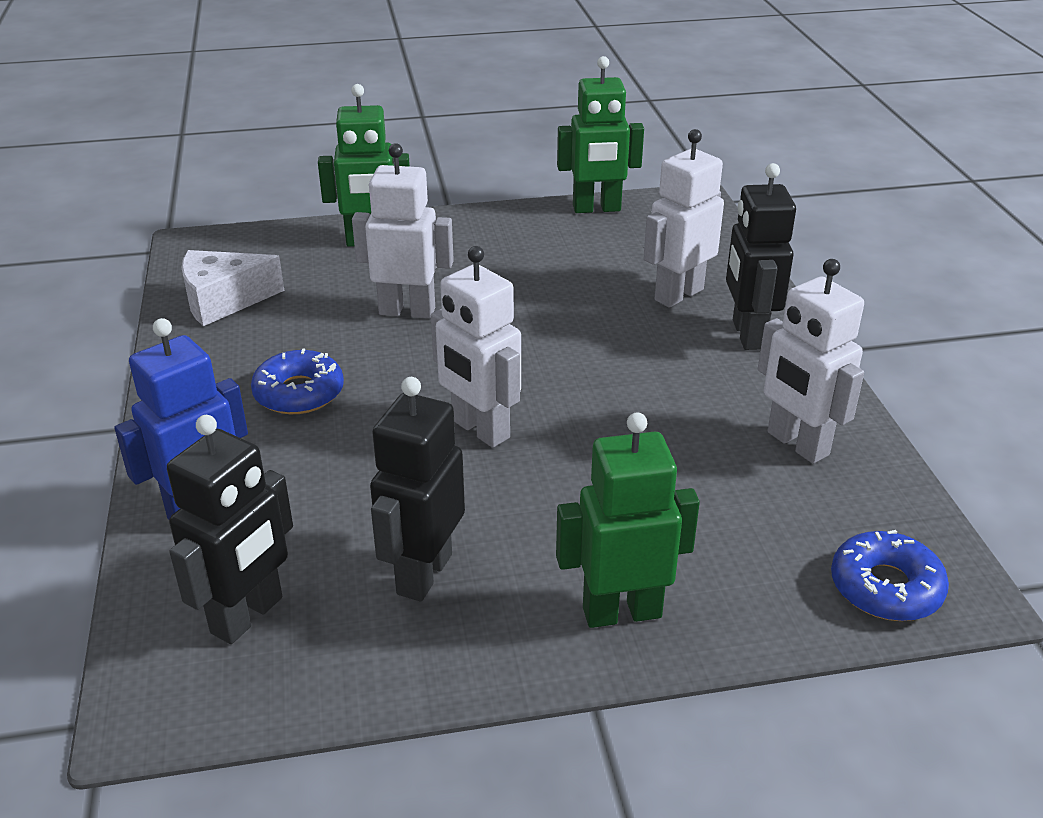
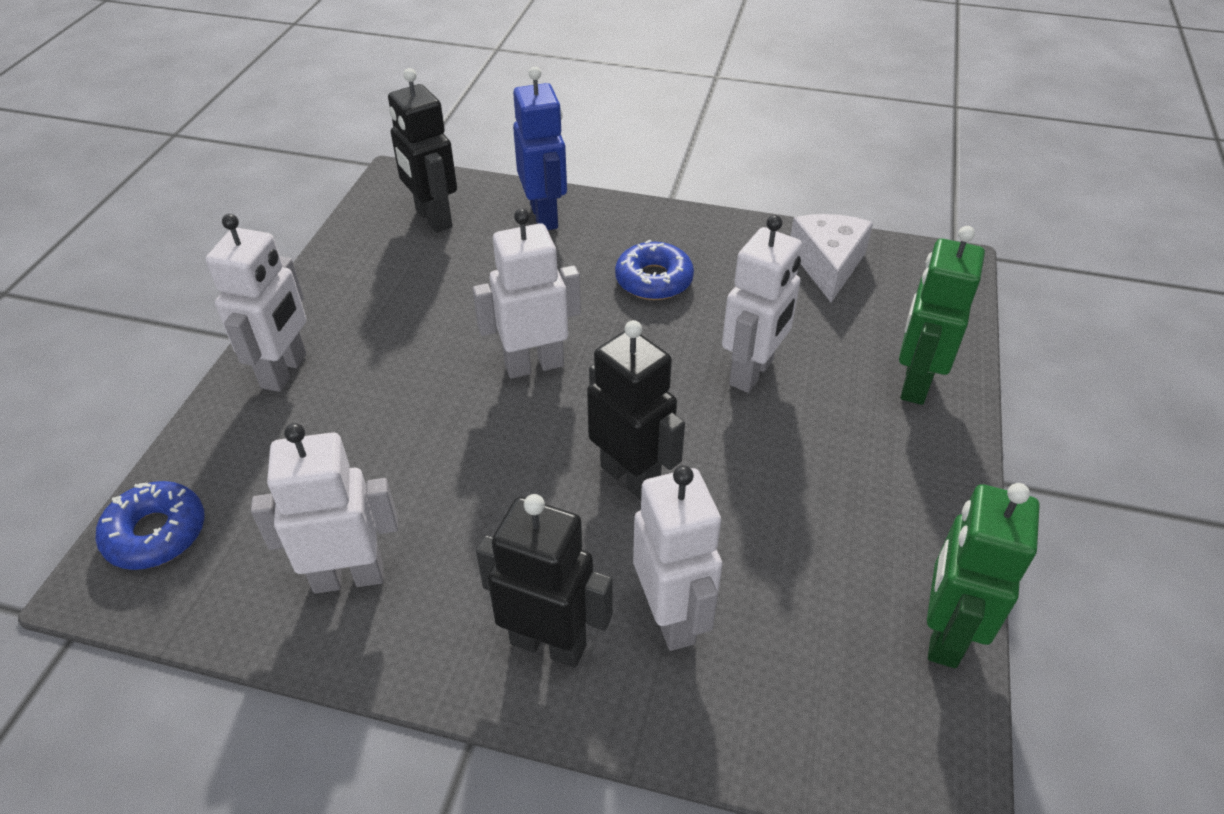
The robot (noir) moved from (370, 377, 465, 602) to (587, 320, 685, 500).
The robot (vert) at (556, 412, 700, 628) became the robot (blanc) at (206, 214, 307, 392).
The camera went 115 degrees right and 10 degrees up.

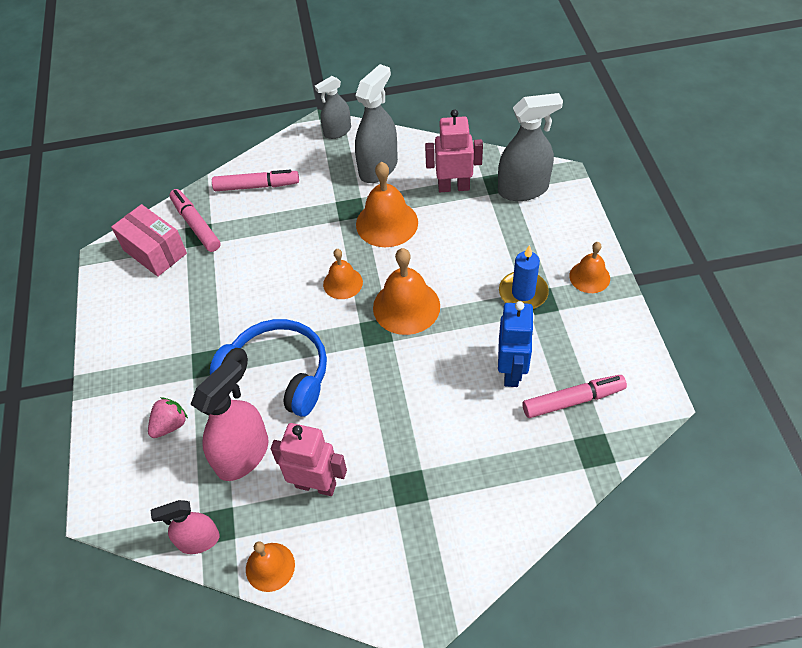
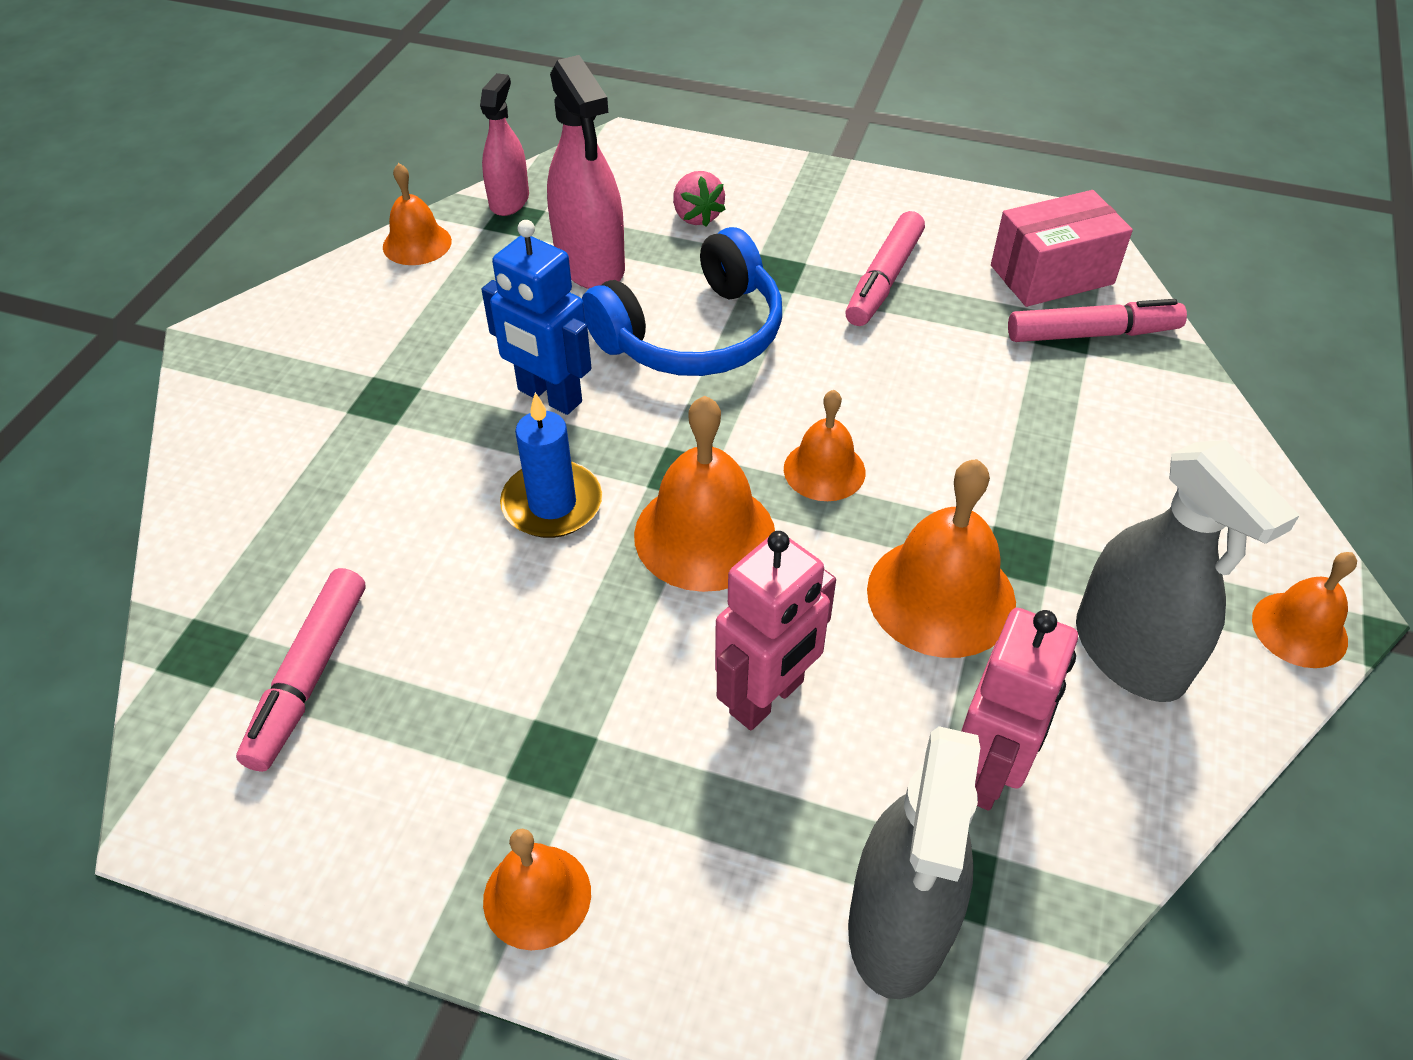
The feutre (rose) moved from (212, 170, 299, 191) to (845, 211, 925, 326).
The robot (rose) moved from (271, 423, 347, 496) to (715, 531, 836, 730).
The robot (bleu) moved from (498, 301, 535, 387) to (482, 220, 592, 415).
The bougie (bleu) moved from (499, 245, 549, 309) to (500, 392, 603, 538).
The vaporisateur (gris) at (315, 76, 351, 139) was replaced by the cloche (orange) at (1252, 552, 1357, 668).
The camera went 115 degrees right and 5 degrees down.

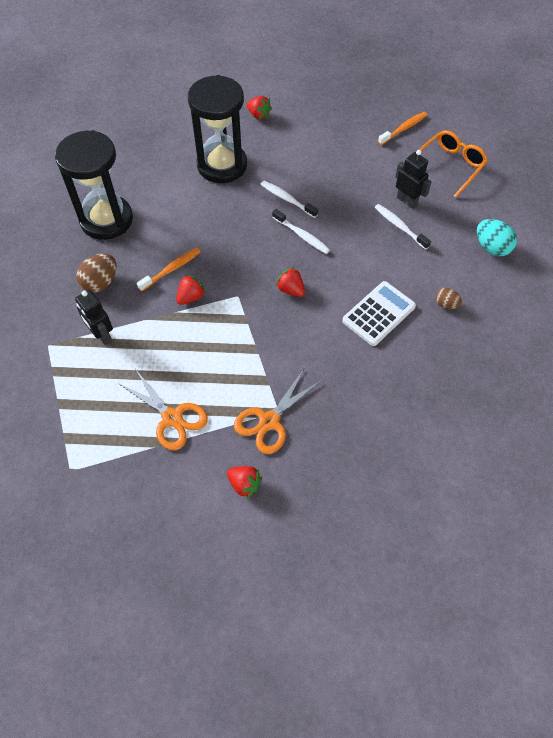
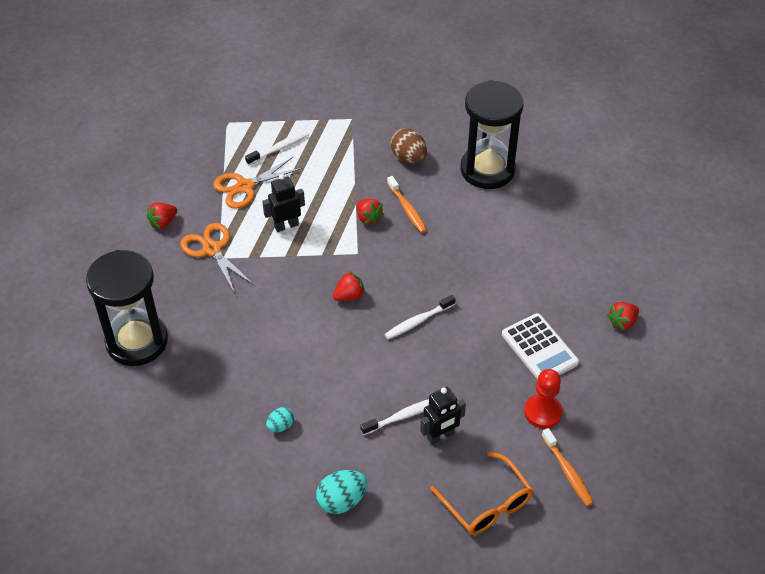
The pion (rouge) at (524, 369, 563, 429) appeared.
The robot (noir) moved from (75, 290, 113, 345) to (262, 174, 305, 232).
The sablier (noir) moved from (188, 75, 247, 183) to (86, 250, 168, 366).
The brosse à dents (blanc) moved from (260, 181, 318, 218) to (245, 131, 309, 165).
The calculatrice (blanc) moved from (342, 281, 416, 346) to (502, 313, 579, 380).
The œuf (marron) at (436, 288, 462, 309) became the œuf (turquoise) at (266, 407, 294, 432).
The camera went 105 degrees right and 10 degrees down.

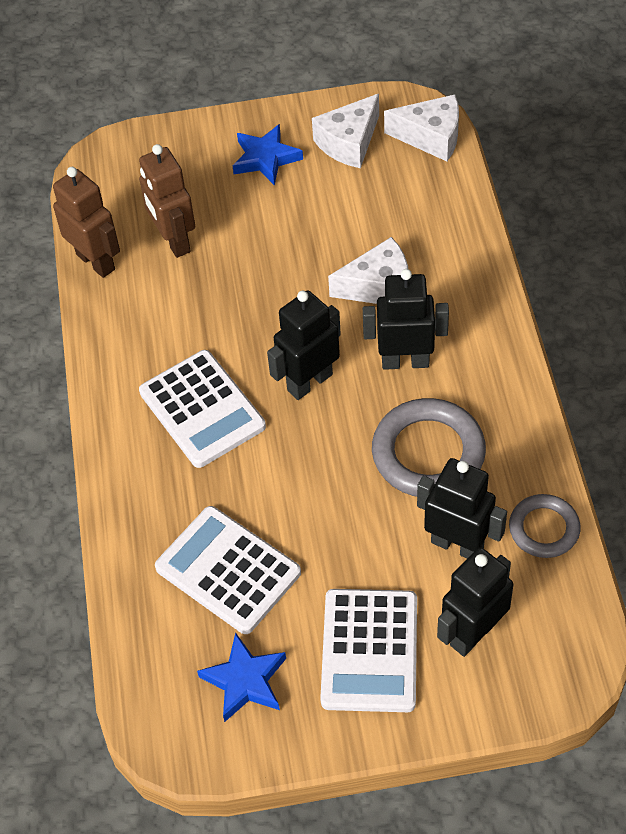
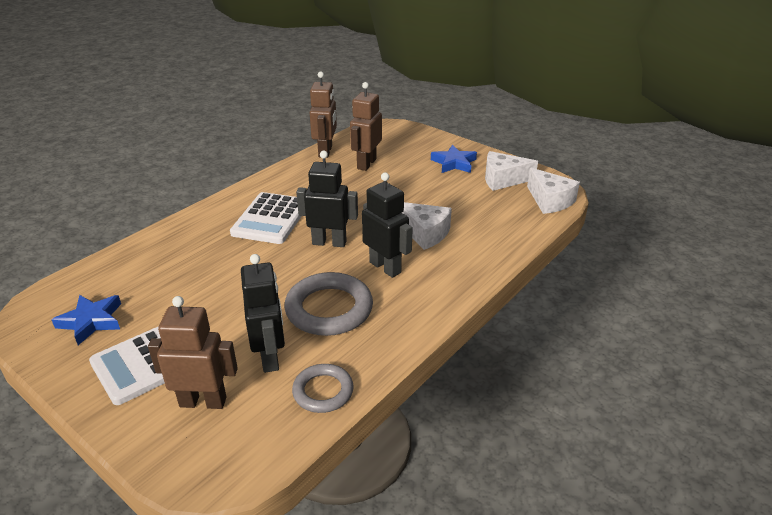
The calculatrice (blanc) at (155, 506, 301, 634) disappeared.
The robot (noir) at (437, 547, 513, 657) became the robot (marron) at (148, 296, 238, 409).
The camera went 45 degrees right and 20 degrees down.

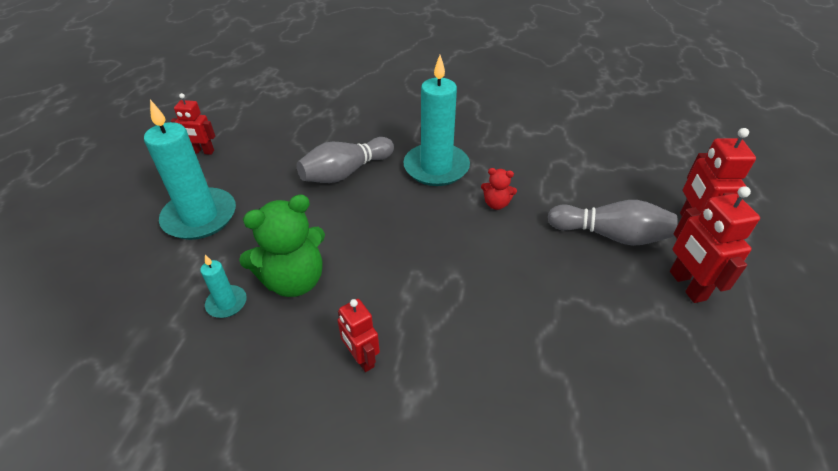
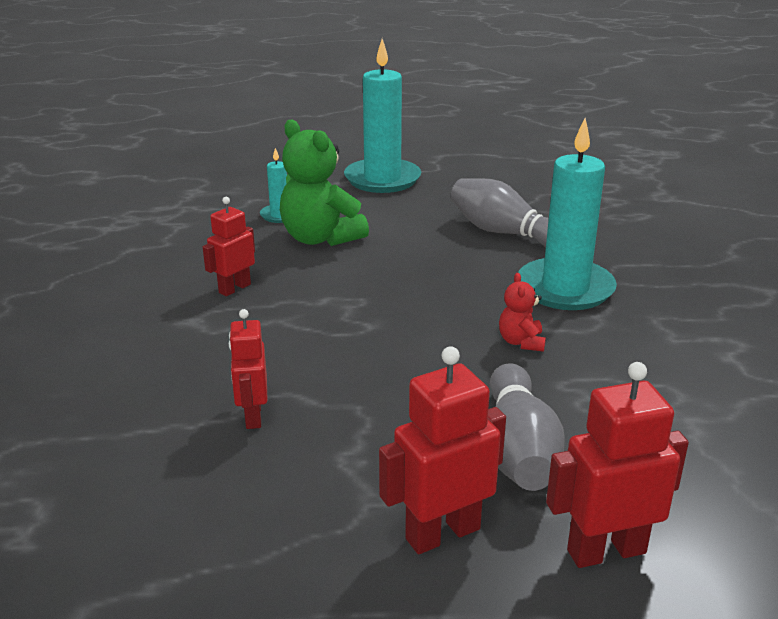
The robot (rouge) moved from (170, 93, 215, 155) to (229, 309, 268, 429).
The camera went 75 degrees right and 15 degrees down.

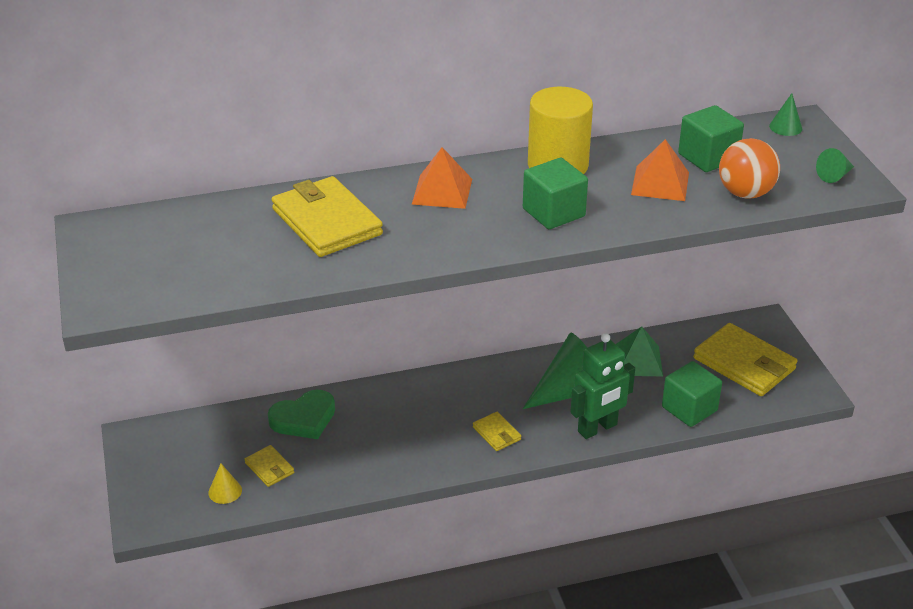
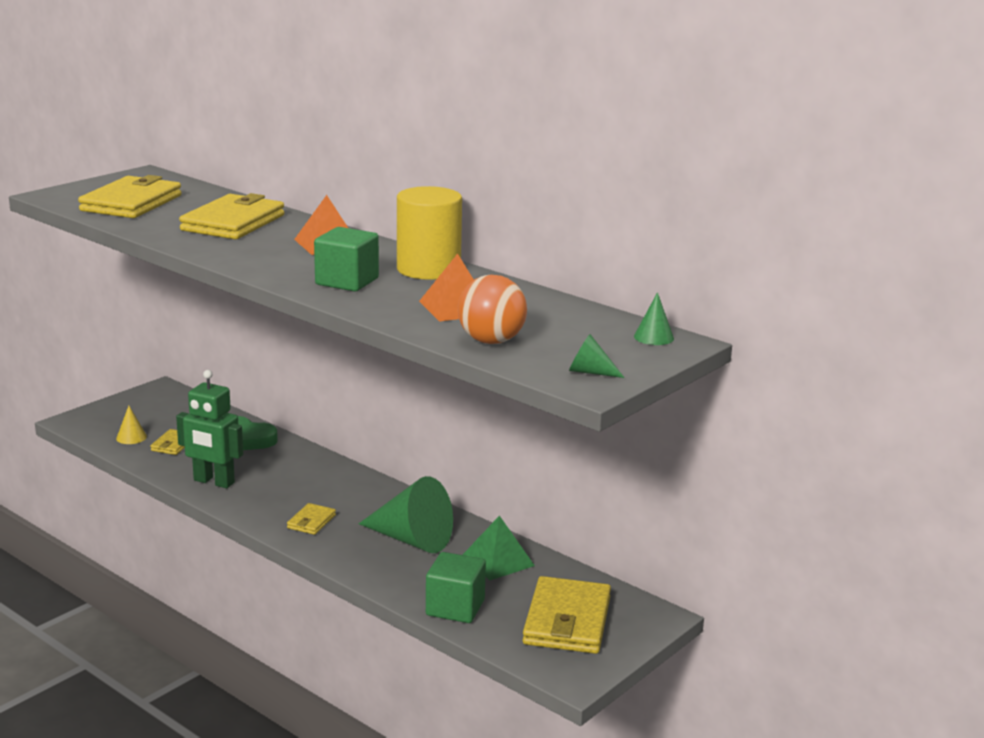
The cube (vert) at (678, 105, 744, 172) disappeared.
The portefeuille (jaune) at (78, 175, 181, 218) appeared.
The robot (vert) moved from (570, 333, 635, 439) to (176, 370, 243, 488).
The camera went 55 degrees right and 15 degrees down.

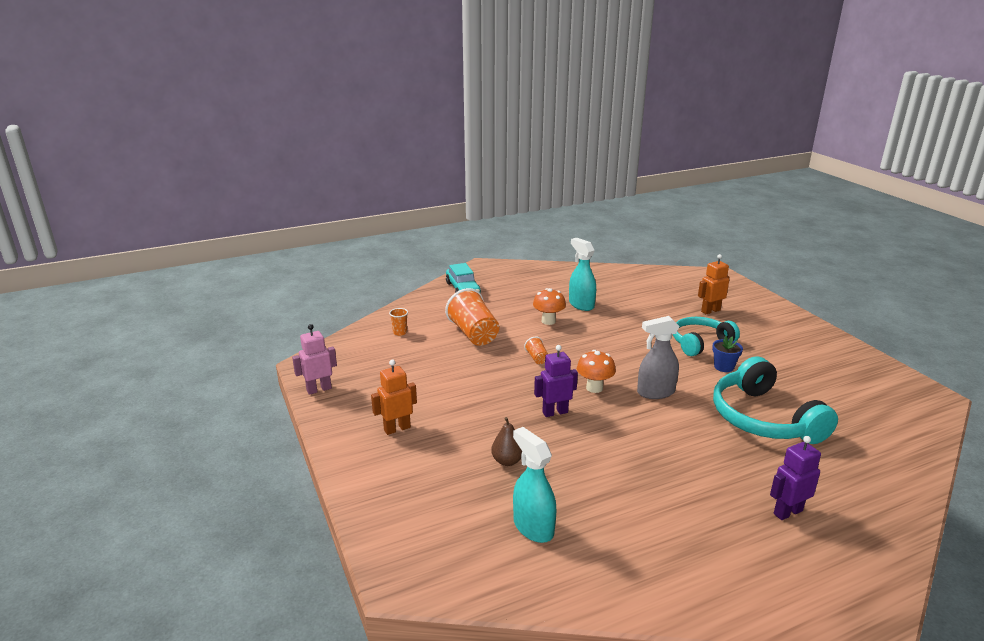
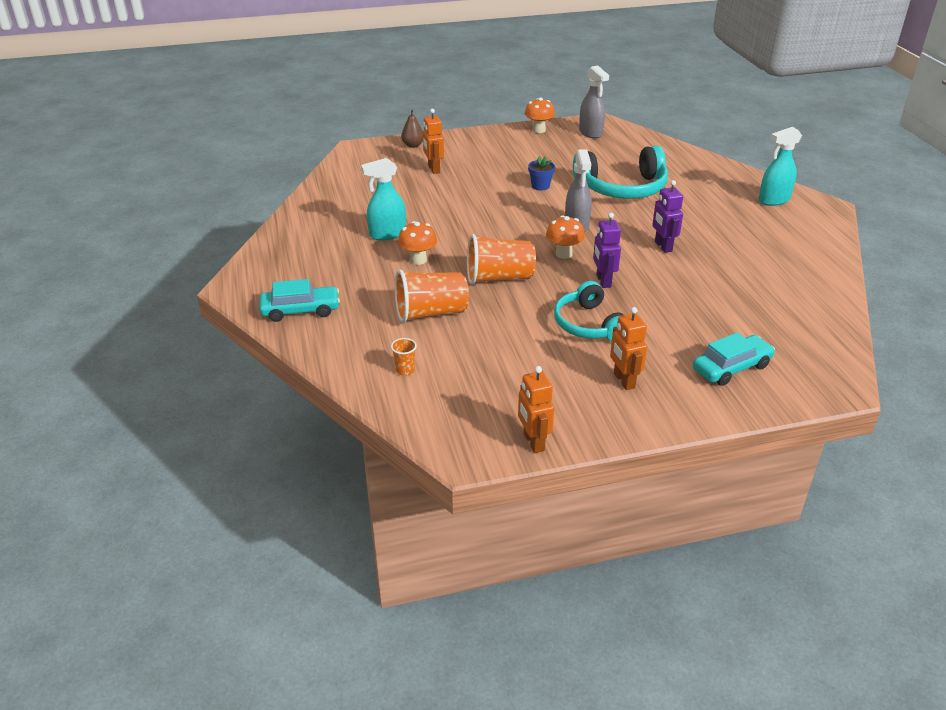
The champignon (orange) at (525, 98, 555, 133) appeared.
The vaporisateur (gris) at (579, 66, 609, 138) appeared.
The voiture (turquoise) at (693, 332, 775, 386) appeared.
The poire (marron) moved from (491, 417, 522, 466) to (401, 109, 423, 148).
The vaporisateur (turquoise) moved from (513, 427, 557, 543) to (758, 127, 802, 206).
The casque audio (turquoise) moved from (673, 317, 740, 356) to (554, 281, 624, 341).
The robot (violet) moved from (770, 436, 821, 520) to (653, 180, 683, 253).
The robot (rose) at (292, 324, 337, 395) became the robot (orange) at (518, 366, 554, 453).
The gobelet (orange) at (524, 337, 548, 364) changed to 2.24 times the size.
The camera went 80 degrees left and 10 degrees up.

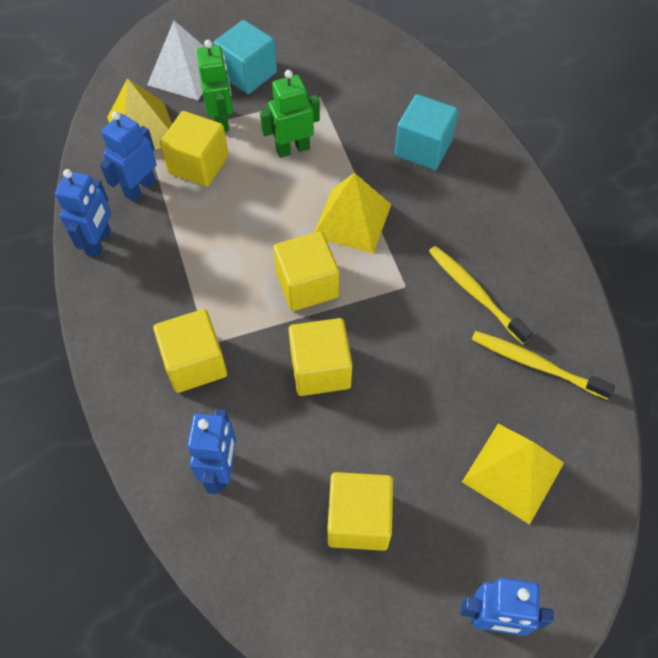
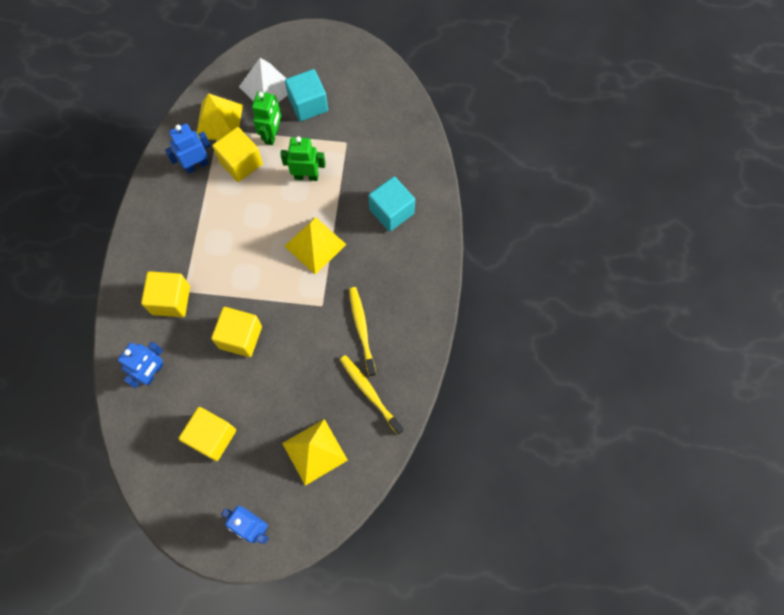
The robot (bleu) at (55, 169, 111, 258) disappeared.
The cube (jaune) at (273, 231, 339, 311) disappeared.
The camera went 25 degrees right and 10 degrees up.

